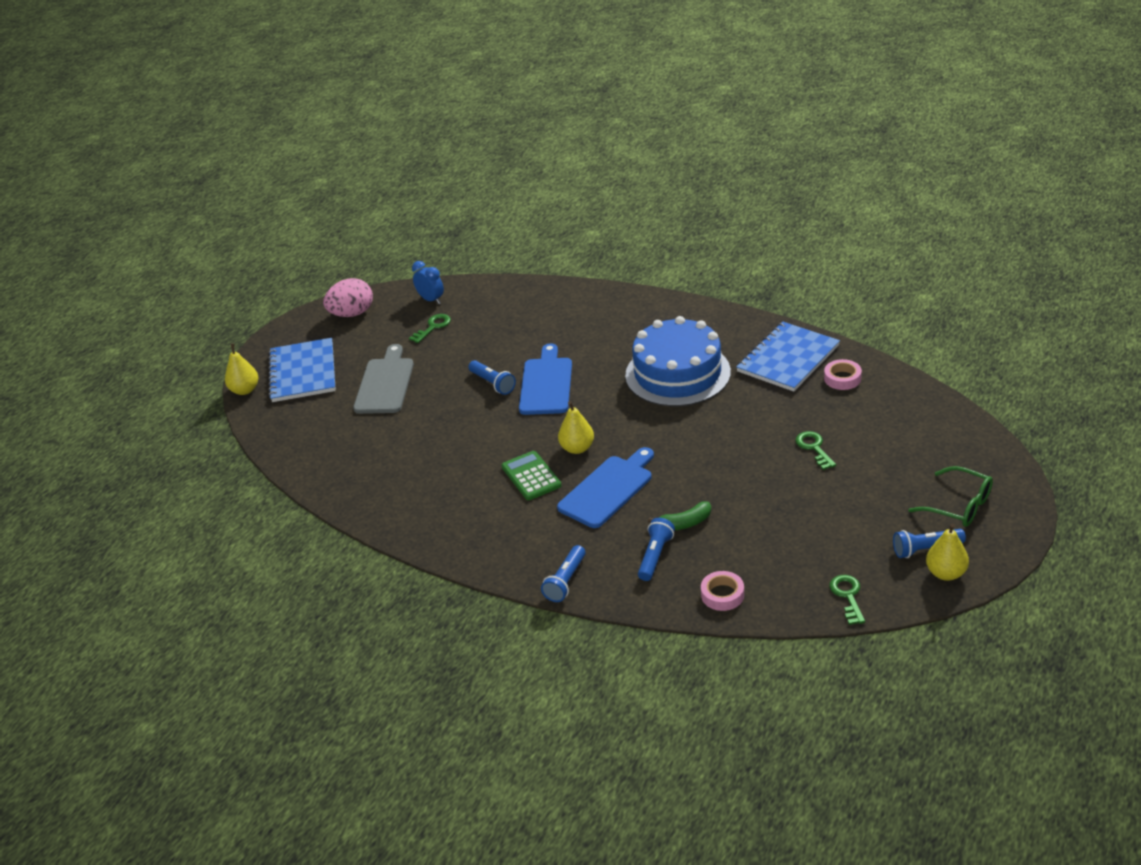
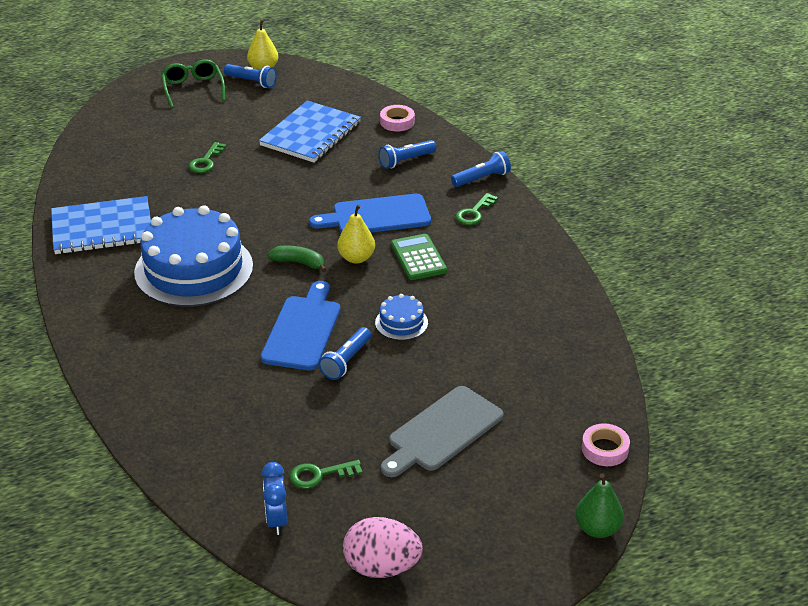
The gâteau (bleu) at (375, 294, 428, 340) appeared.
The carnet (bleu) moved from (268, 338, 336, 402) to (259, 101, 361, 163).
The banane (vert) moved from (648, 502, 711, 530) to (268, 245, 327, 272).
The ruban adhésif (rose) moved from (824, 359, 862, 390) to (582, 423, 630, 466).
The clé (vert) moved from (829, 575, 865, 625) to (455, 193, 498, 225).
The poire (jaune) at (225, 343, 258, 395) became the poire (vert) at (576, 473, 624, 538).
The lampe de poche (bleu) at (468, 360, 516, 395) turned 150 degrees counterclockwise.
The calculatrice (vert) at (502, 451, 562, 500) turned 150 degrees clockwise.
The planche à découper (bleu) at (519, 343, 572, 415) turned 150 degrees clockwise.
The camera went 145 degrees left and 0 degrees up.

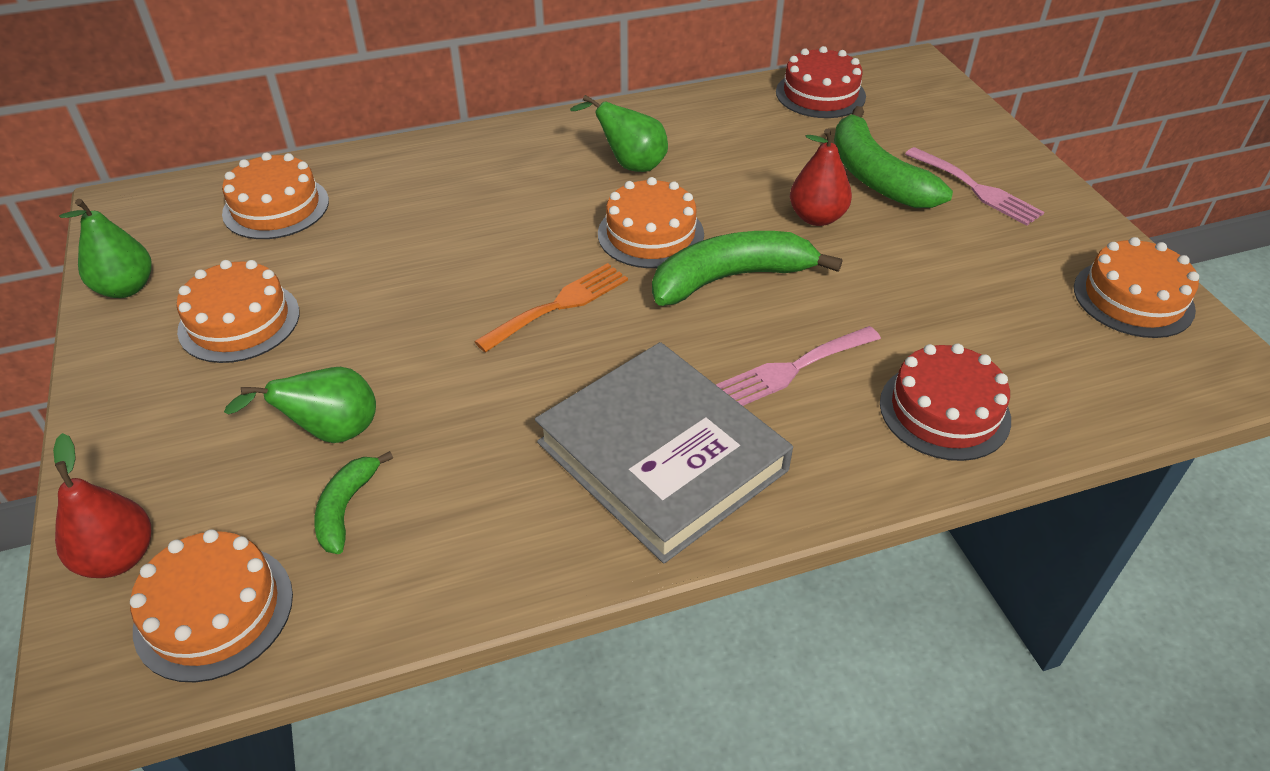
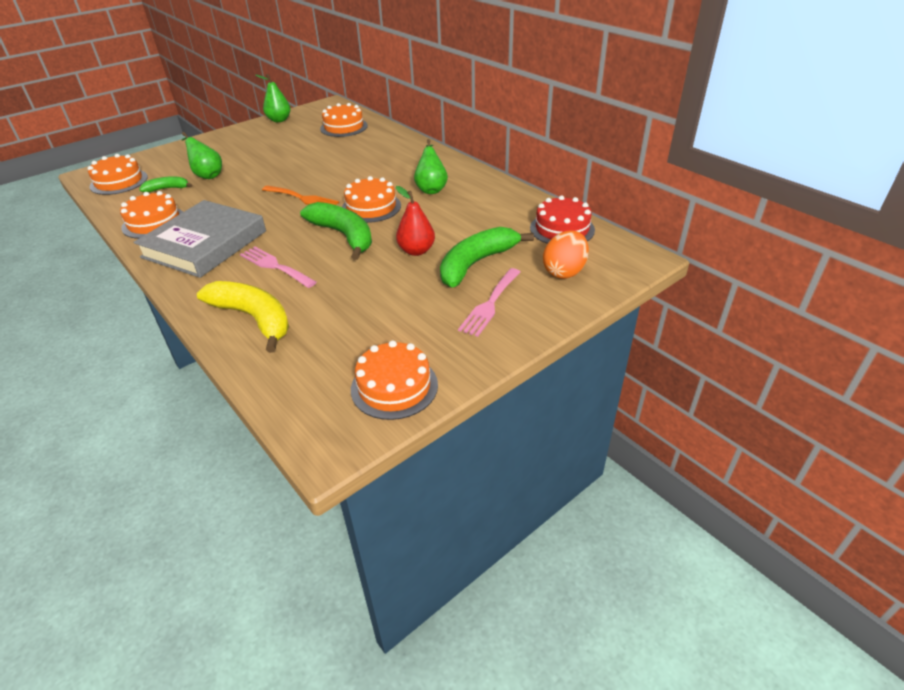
The poire (rouge) at (53, 433, 151, 578) disappeared.
The œuf (orange) at (543, 230, 589, 279) appeared.
The gâteau (orange) moved from (177, 260, 300, 363) to (120, 191, 183, 239).
The gâteau (rouge) at (880, 343, 1011, 461) was replaced by the banane (jaune) at (197, 281, 289, 353).
The camera went 70 degrees right and 5 degrees down.

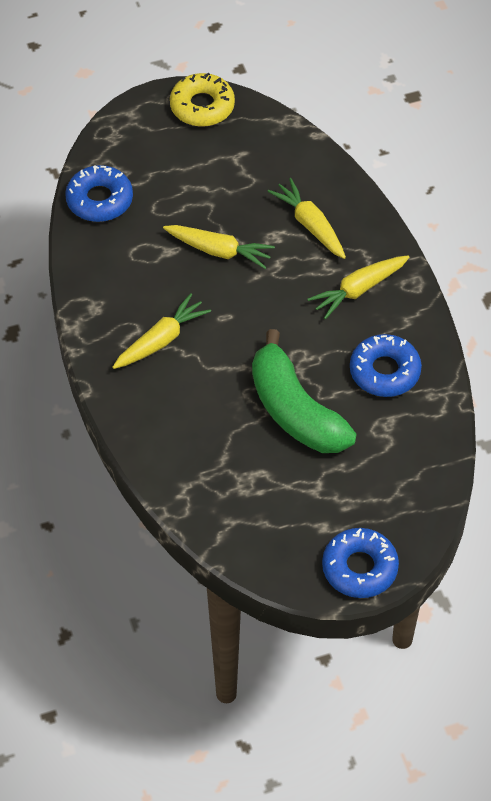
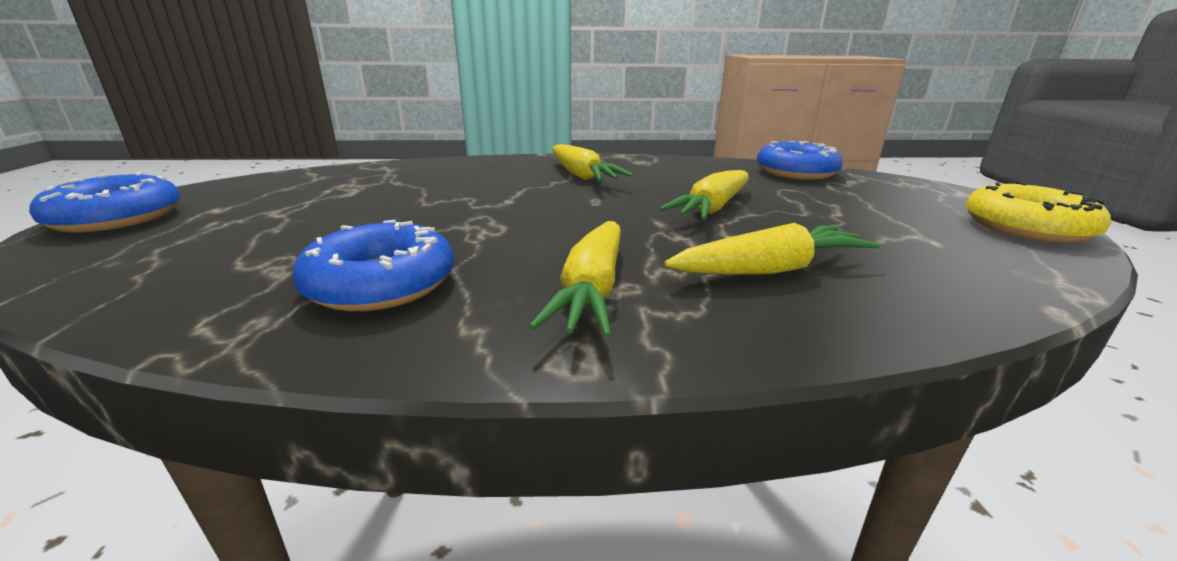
The banane (vert) at (252, 329, 357, 453) disappeared.
The carotte (jaune) at (307, 255, 409, 320) turned 150 degrees counterclockwise.
The camera went 105 degrees right and 30 degrees down.

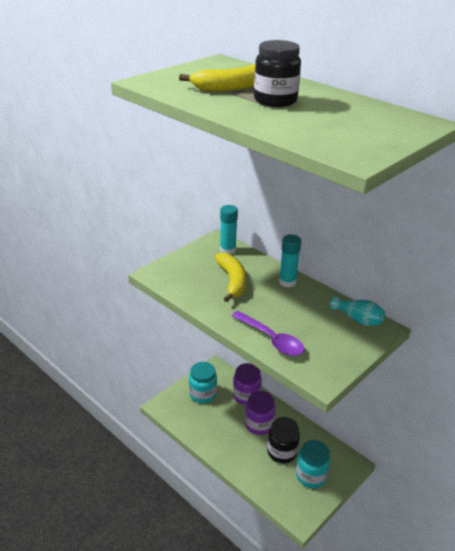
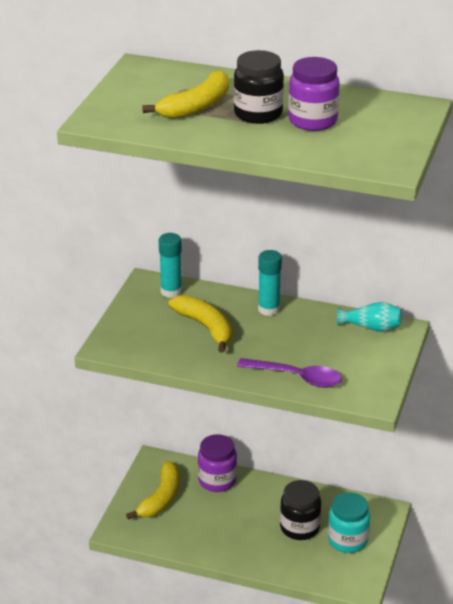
The bocal (violet) moved from (245, 391, 275, 435) to (288, 57, 340, 131).
The bocal (turquoise) at (189, 362, 217, 404) was replaced by the banane (jaune) at (126, 461, 180, 520).
The camera went 25 degrees left and 0 degrees up.

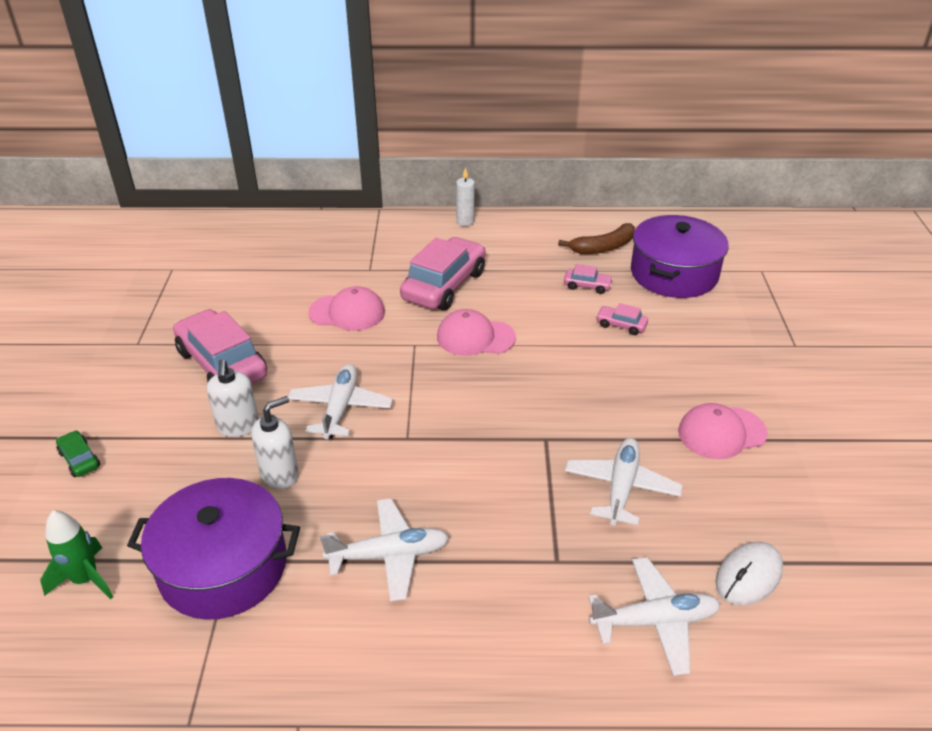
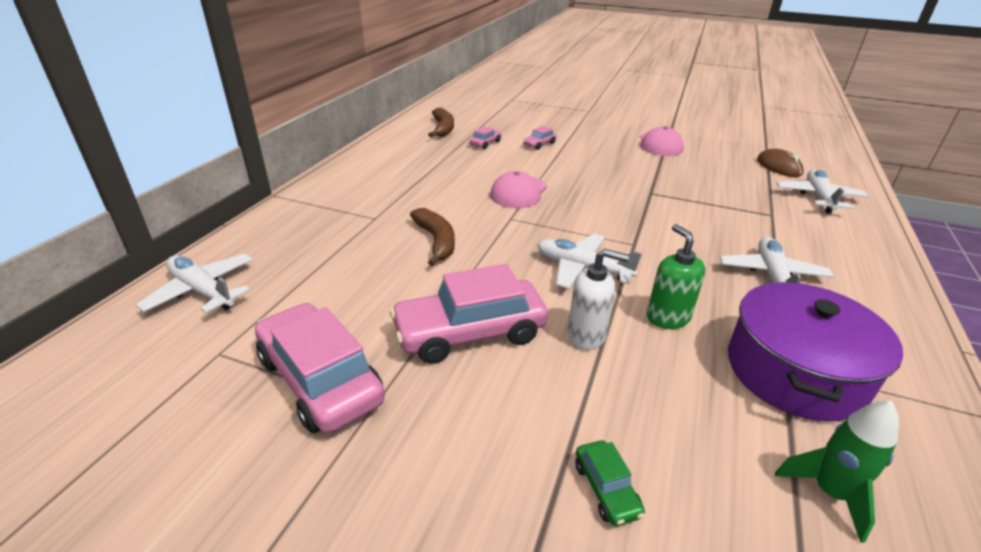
The bougie (blanc) at (456, 167, 475, 227) disappeared.
The marmite (violet) at (631, 215, 729, 298) disappeared.
The voiture (rose) moved from (400, 237, 486, 310) to (255, 303, 385, 433).
The avion (blanc) moved from (565, 438, 683, 526) to (136, 254, 253, 313).
The casquette (rose) at (308, 286, 385, 331) was replaced by the banane (marron) at (410, 208, 455, 266).
The distributeur de savon (blanc) at (251, 396, 299, 489) became the distributeur de savon (vert) at (647, 224, 705, 329).
The souris (blanc) at (716, 542, 783, 605) became the souris (marron) at (757, 149, 804, 177).
The voiture (vert) at (56, 430, 100, 477) turned 90 degrees counterclockwise.
The camera went 70 degrees left and 5 degrees down.

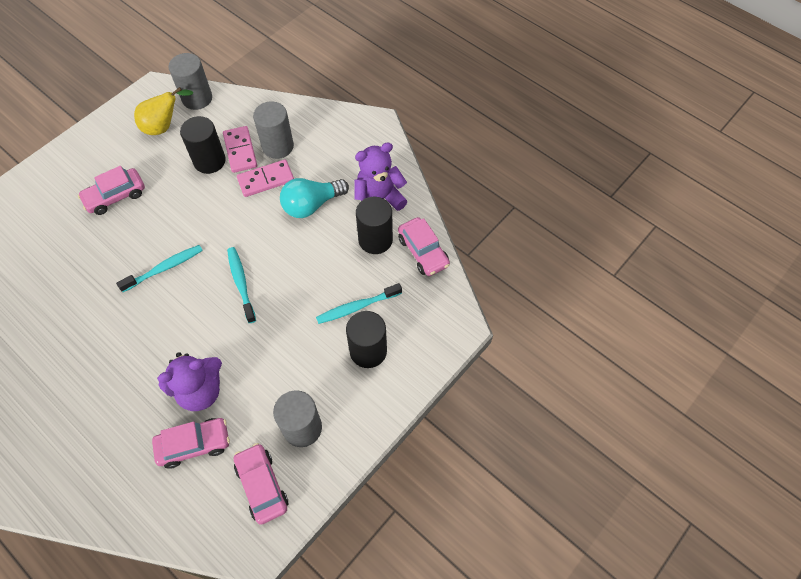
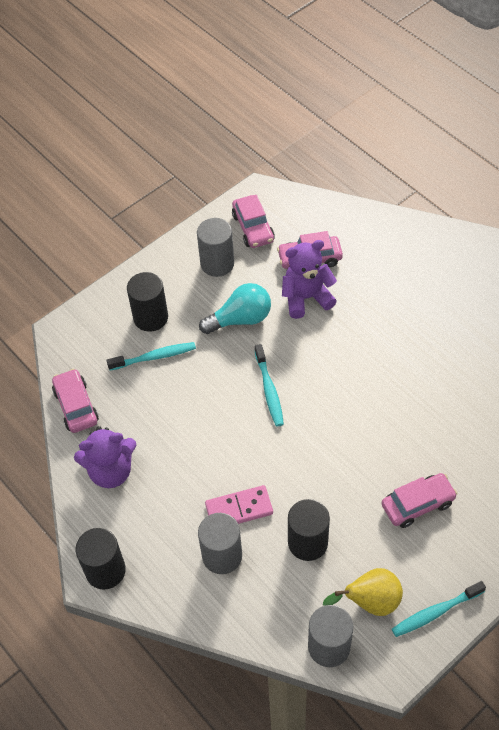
The domino (rose) at (223, 126, 257, 173) disappeared.
The brosse à dents (turquoise) moved from (116, 245, 203, 292) to (392, 581, 486, 637).
The ampoule (turquoise) moved from (280, 178, 349, 218) to (199, 283, 271, 334).
The cylindre (noir) moved from (356, 197, 393, 254) to (76, 528, 126, 590).
The camera went 170 degrees left and 5 degrees down.

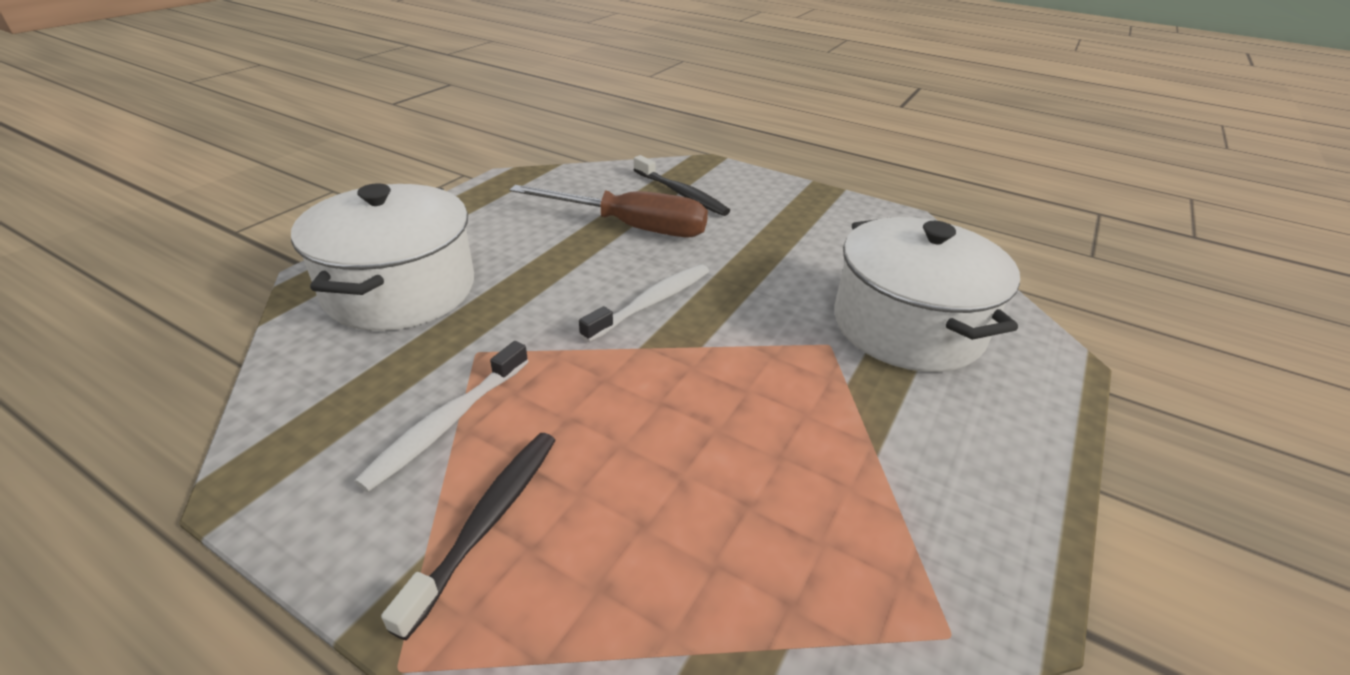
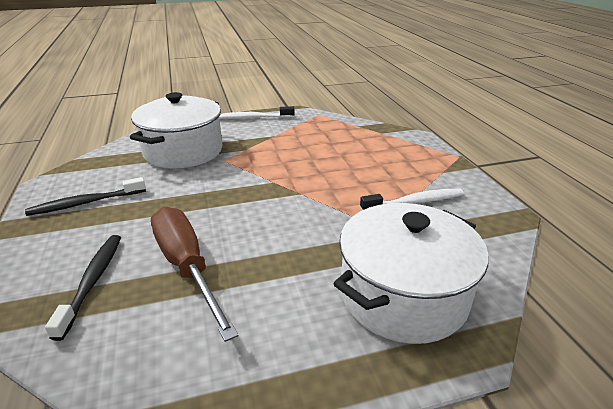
The brosse à dents (noir) moved from (381, 433, 556, 641) to (25, 177, 146, 216).
The brosse à dents (blanc) moved from (579, 264, 709, 342) to (219, 107, 295, 119).
The camera went 135 degrees left and 5 degrees down.

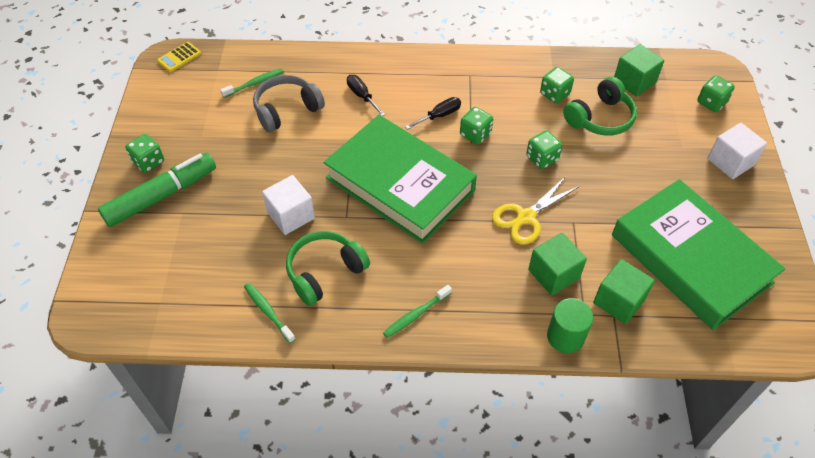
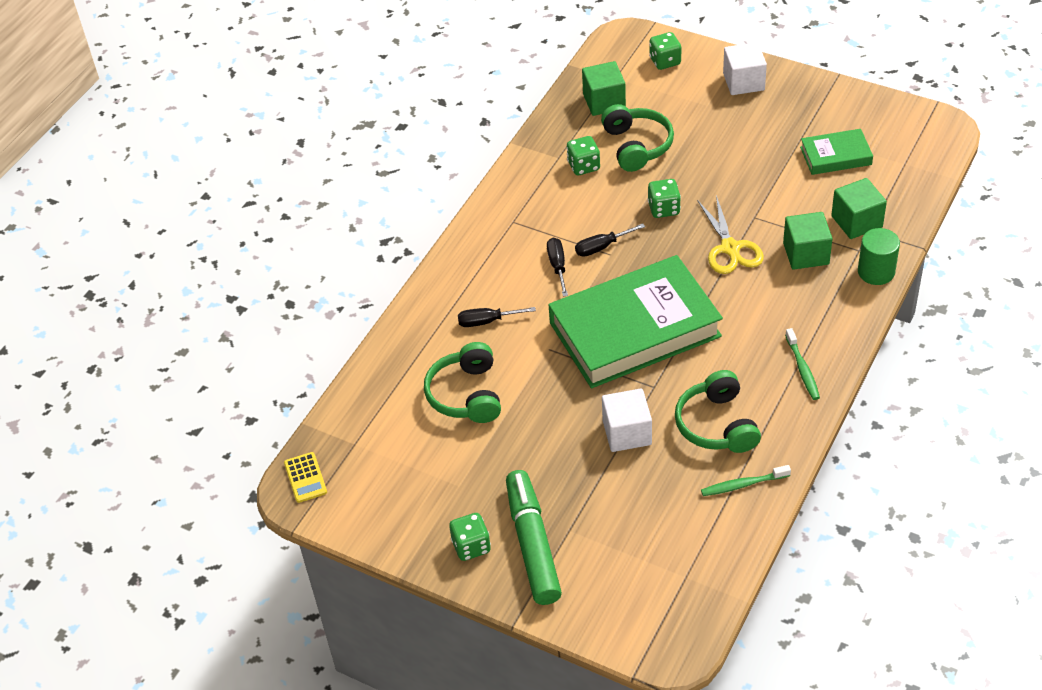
The brosse à dents (vert) at (220, 68, 284, 98) disappeared.
The dé (vert) at (460, 107, 493, 145) was replaced by the tournevis (noir) at (575, 223, 645, 257).
The casque audio (gris) at (253, 75, 325, 132) became the casque audio (vert) at (424, 342, 501, 423).
The livre (vert) at (612, 179, 785, 330) changed to 0.46 times the size.
The camera went 60 degrees left and 5 degrees down.

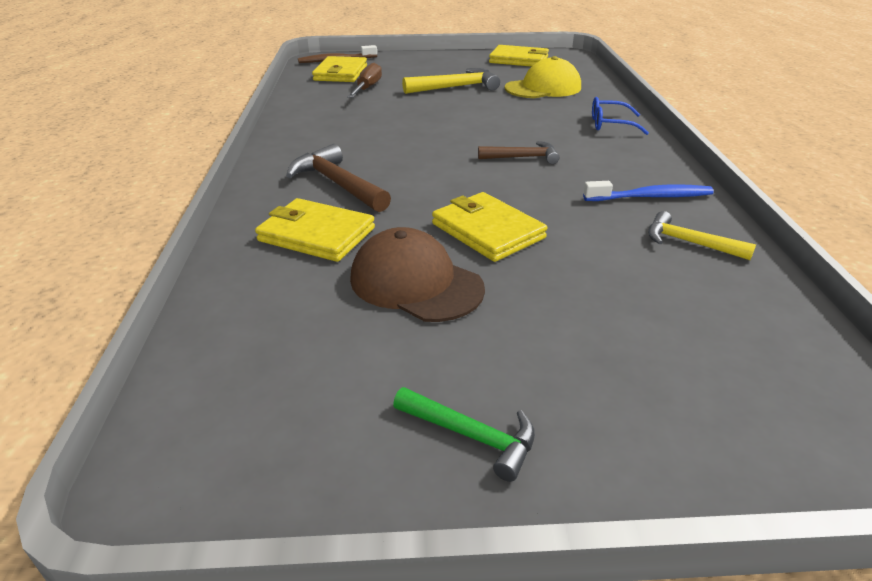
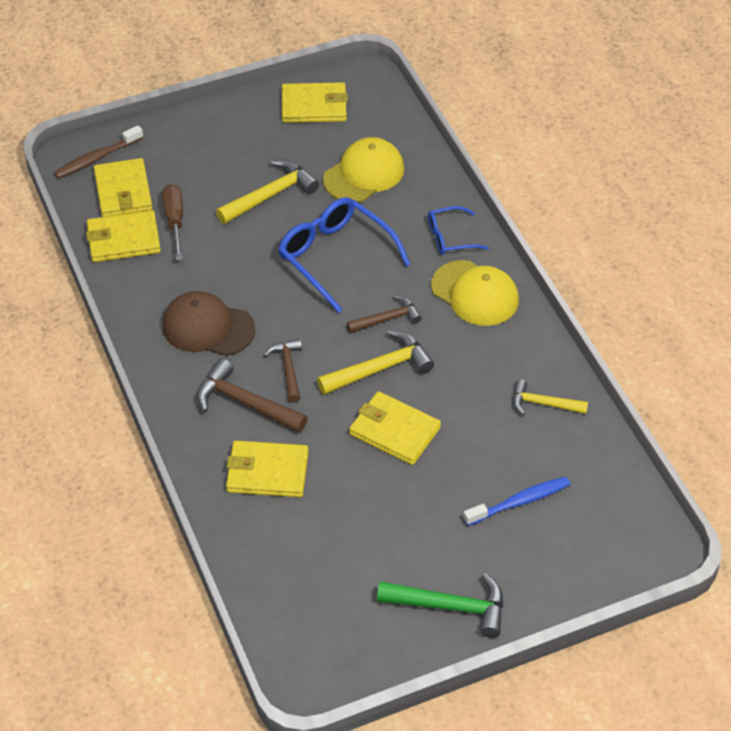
The portefeuille (jaune) at (86, 210, 161, 262) appeared.
The marteau (marron) at (264, 339, 302, 403) appeared.
The lunettes (bleu) at (278, 197, 411, 313) appeared.
The marteau (jaune) at (317, 330, 434, 395) appeared.
The casquette (jaune) at (431, 260, 519, 326) appeared.
The casquette (marron) moved from (350, 227, 485, 322) to (162, 291, 256, 356).
The brosse à dents (bleu) moved from (583, 181, 714, 201) to (463, 477, 570, 526).
The marteau (vert) at (393, 387, 535, 482) changed to 1.54 times the size.
The camera went 20 degrees left and 15 degrees up.

